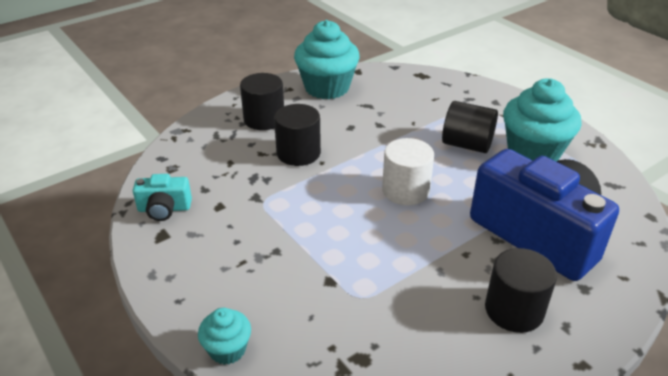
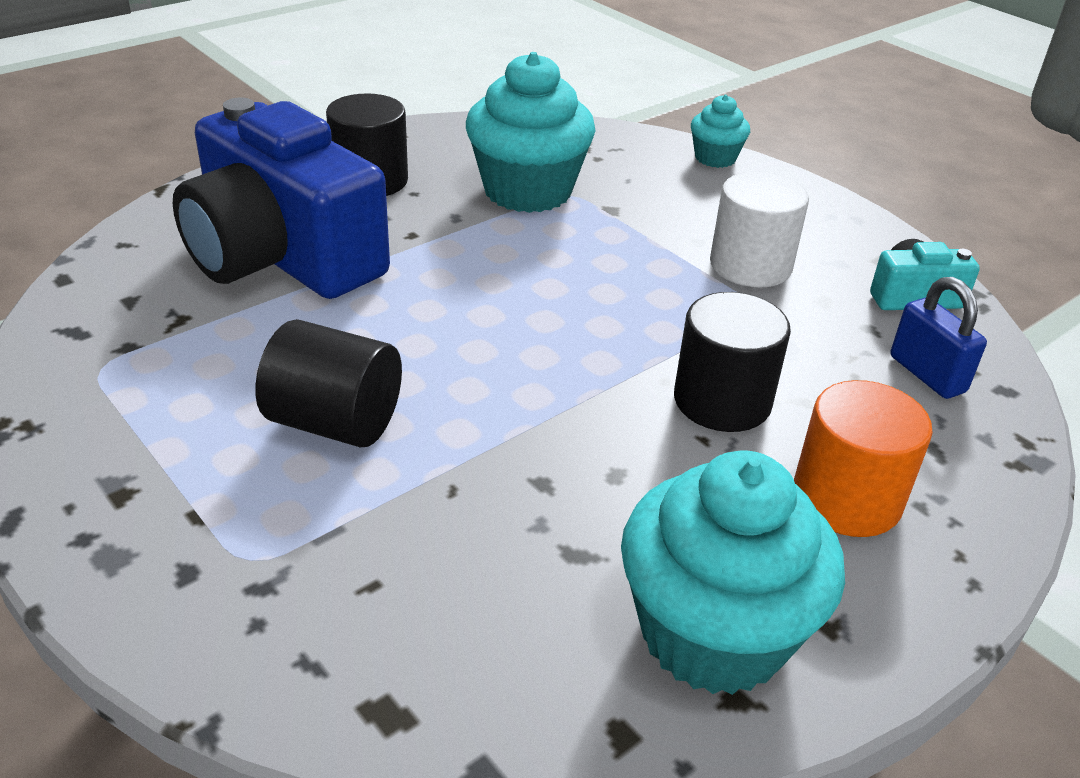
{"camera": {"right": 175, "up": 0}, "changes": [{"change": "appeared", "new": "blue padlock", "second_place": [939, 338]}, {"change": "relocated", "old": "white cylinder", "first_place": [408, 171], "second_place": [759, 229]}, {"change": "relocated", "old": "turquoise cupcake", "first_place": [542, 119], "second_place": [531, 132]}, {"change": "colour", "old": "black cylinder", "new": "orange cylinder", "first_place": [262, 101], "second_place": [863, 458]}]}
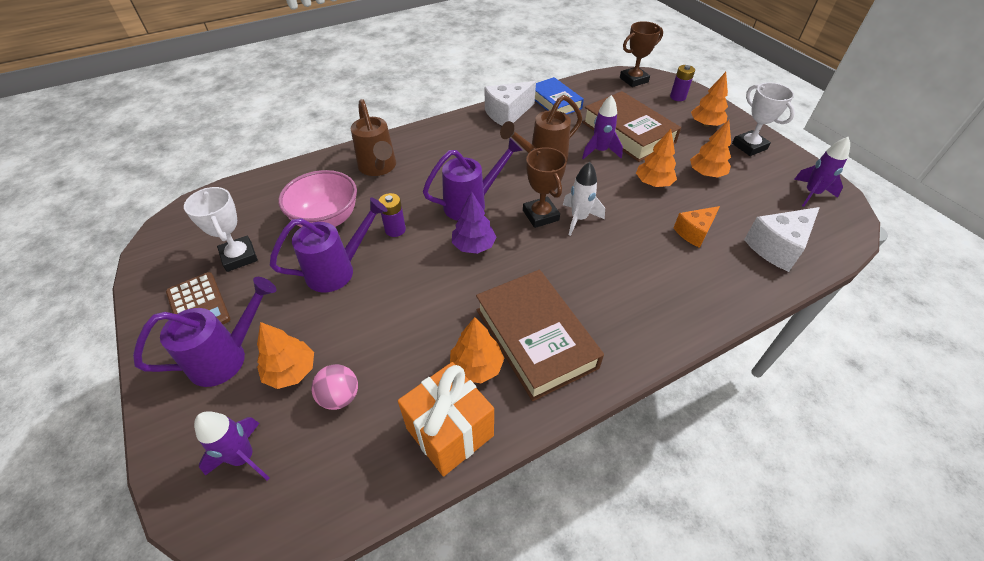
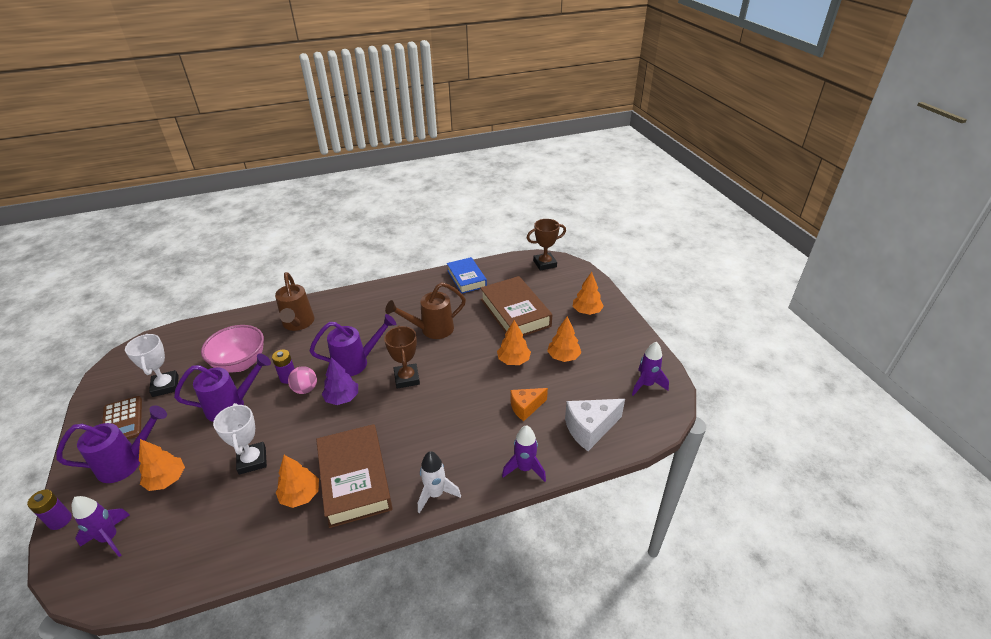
{"camera": {"right": 10, "up": -10}, "changes": [{"change": "missing", "old": "orange gift", "first_place": [446, 419]}, {"change": "missing", "old": "white cheese", "first_place": [510, 103]}, {"change": "relocated", "old": "pink ball", "first_place": [334, 387], "second_place": [302, 380]}, {"change": "relocated", "old": "white rocket", "first_place": [584, 199], "second_place": [439, 482]}, {"change": "relocated", "old": "purple rocket", "first_place": [602, 127], "second_place": [524, 453]}, {"change": "relocated", "old": "purple battery", "first_place": [682, 83], "second_place": [49, 510]}, {"change": "relocated", "old": "white trophy", "first_place": [763, 119], "second_place": [240, 439]}]}
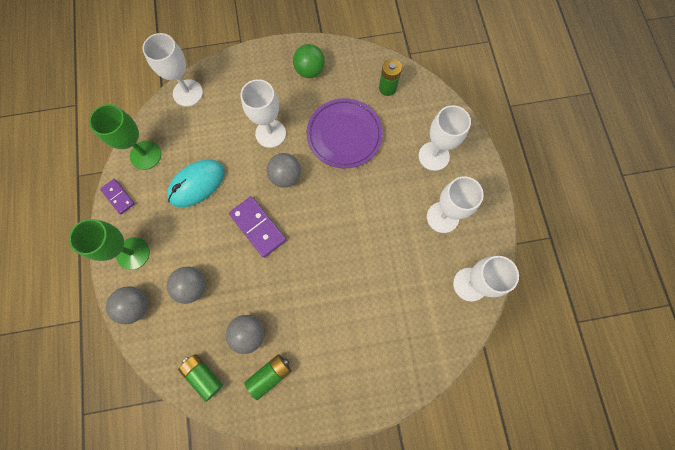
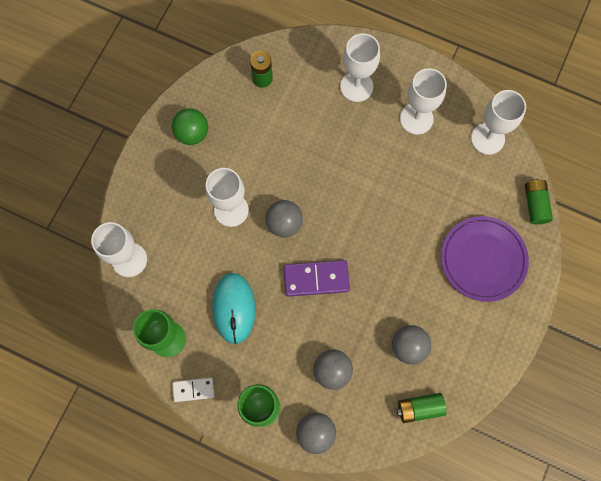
{"camera": {"right": -55, "up": 0}, "changes": [{"change": "relocated", "old": "green battery", "first_place": [267, 377], "second_place": [539, 202]}, {"change": "relocated", "old": "purple plate", "first_place": [345, 133], "second_place": [485, 259]}, {"change": "colour", "old": "purple domino", "new": "white domino", "first_place": [117, 196], "second_place": [193, 389]}]}
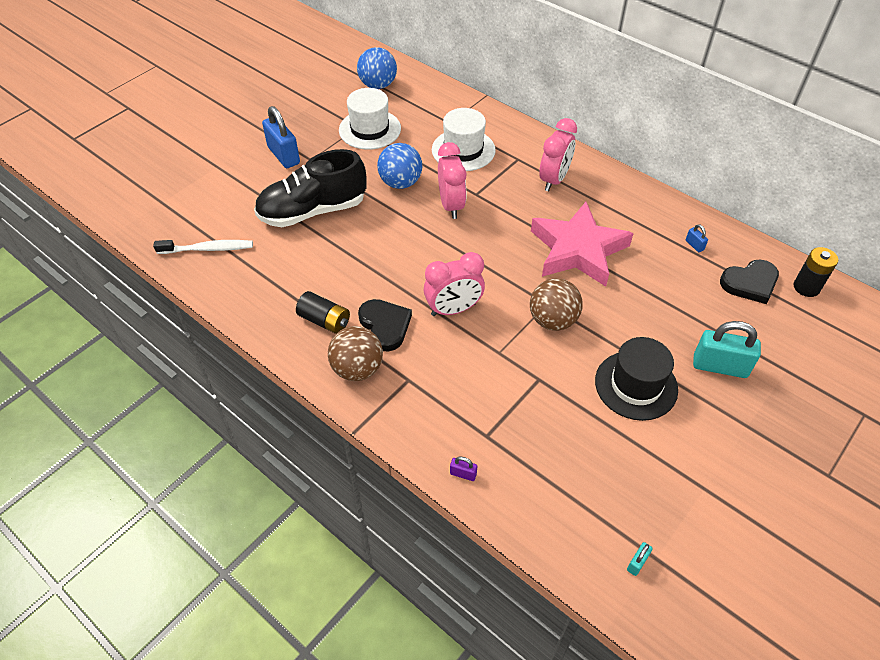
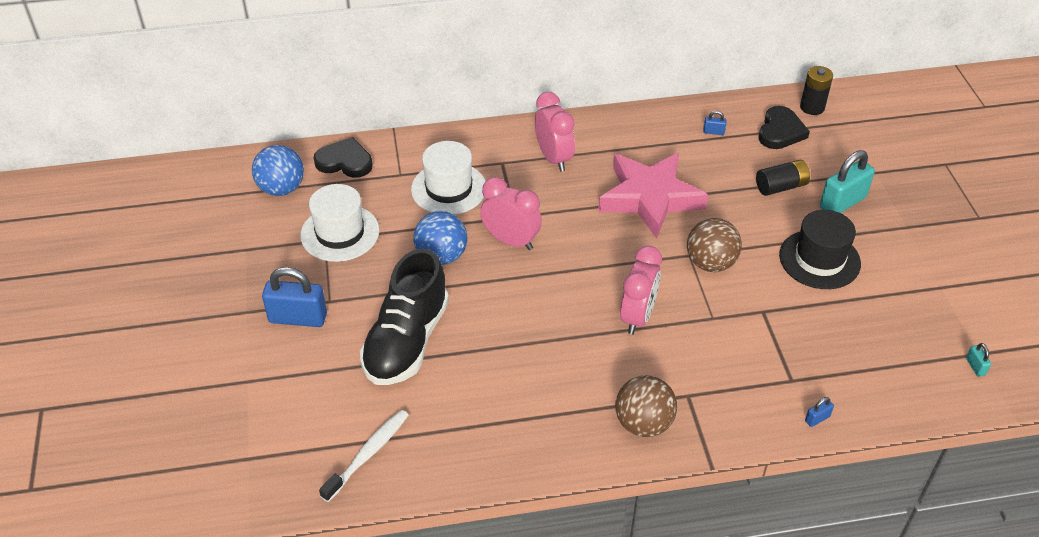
{"camera": {"right": -50, "up": -5}, "changes": [{"change": "relocated", "old": "black battery", "first_place": [323, 312], "second_place": [783, 178]}, {"change": "relocated", "old": "black heart", "first_place": [385, 325], "second_place": [343, 157]}, {"change": "colour", "old": "purple padlock", "new": "blue padlock", "first_place": [463, 469], "second_place": [819, 412]}]}
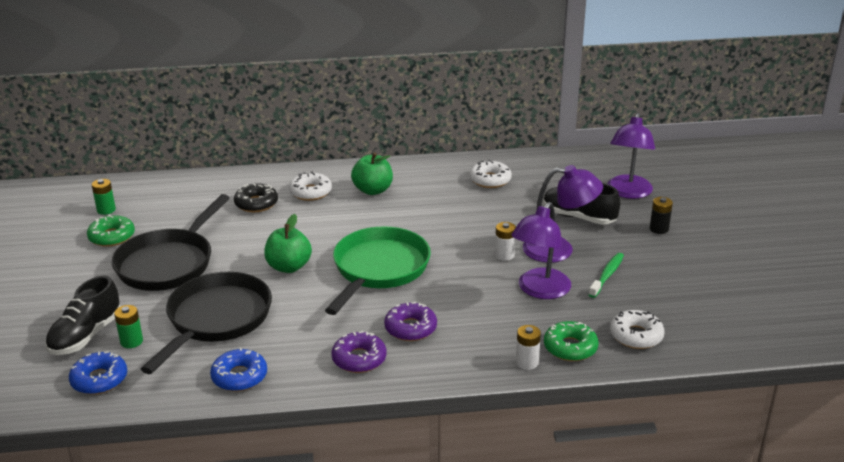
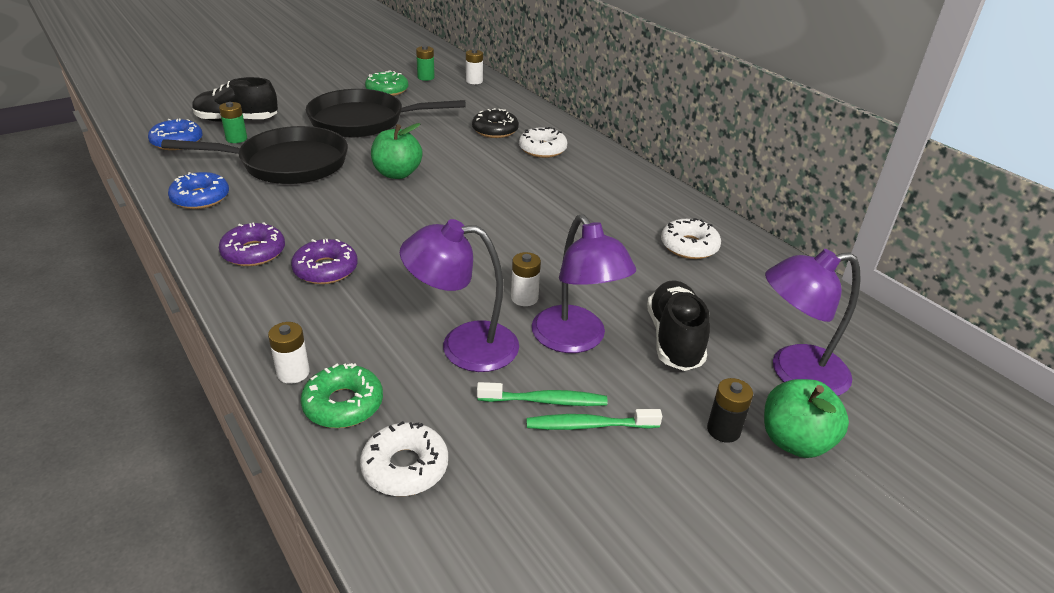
{"camera": {"right": 60, "up": 5}, "changes": [{"change": "missing", "old": "green pan", "first_place": [378, 270]}, {"change": "appeared", "new": "white battery", "second_place": [474, 66]}, {"change": "appeared", "new": "green toothbrush", "second_place": [594, 419]}, {"change": "relocated", "old": "green apple", "first_place": [372, 173], "second_place": [806, 418]}]}
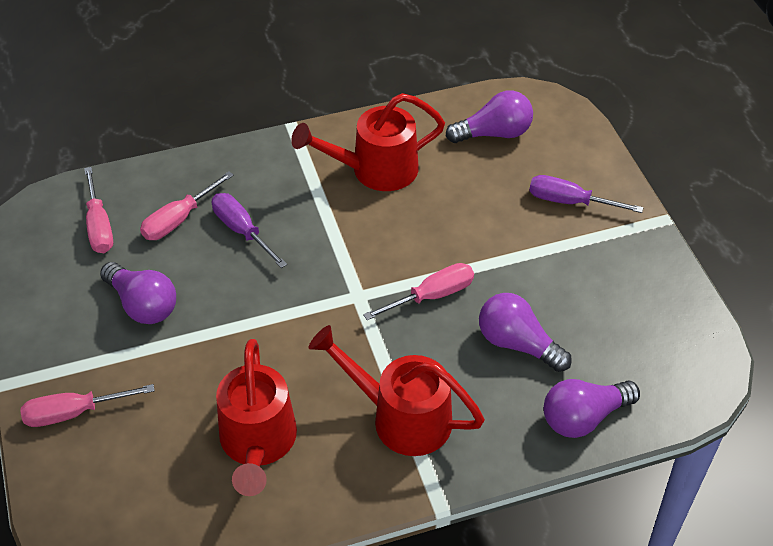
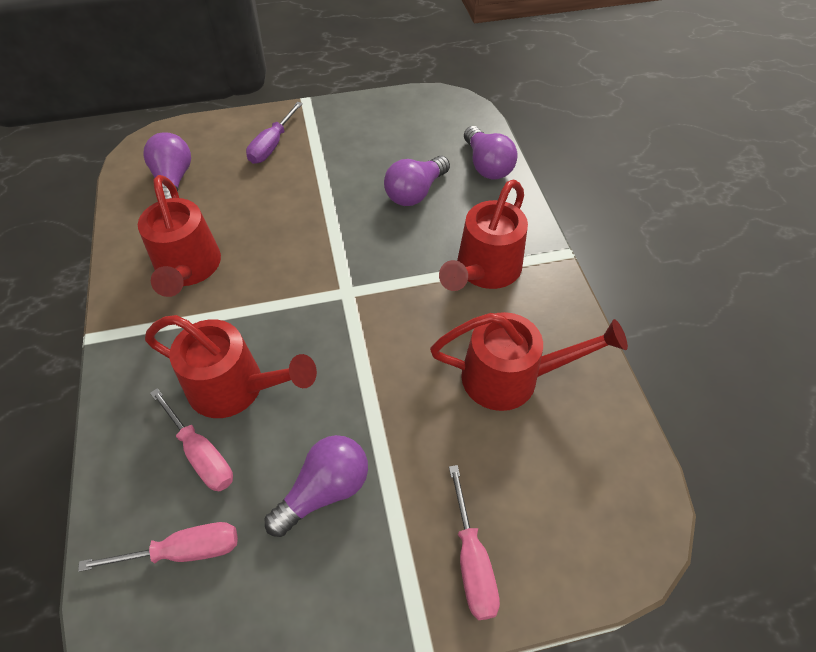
{"camera": {"right": -85, "up": 5}, "changes": [{"change": "missing", "old": "pink screwdriver", "first_place": [418, 291]}, {"change": "exchanged", "old": "purple screwdriver", "new": "red watering can", "first_place": [249, 230], "second_place": [231, 366]}]}
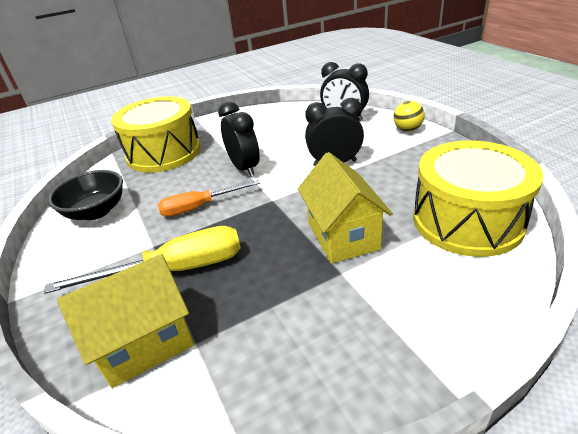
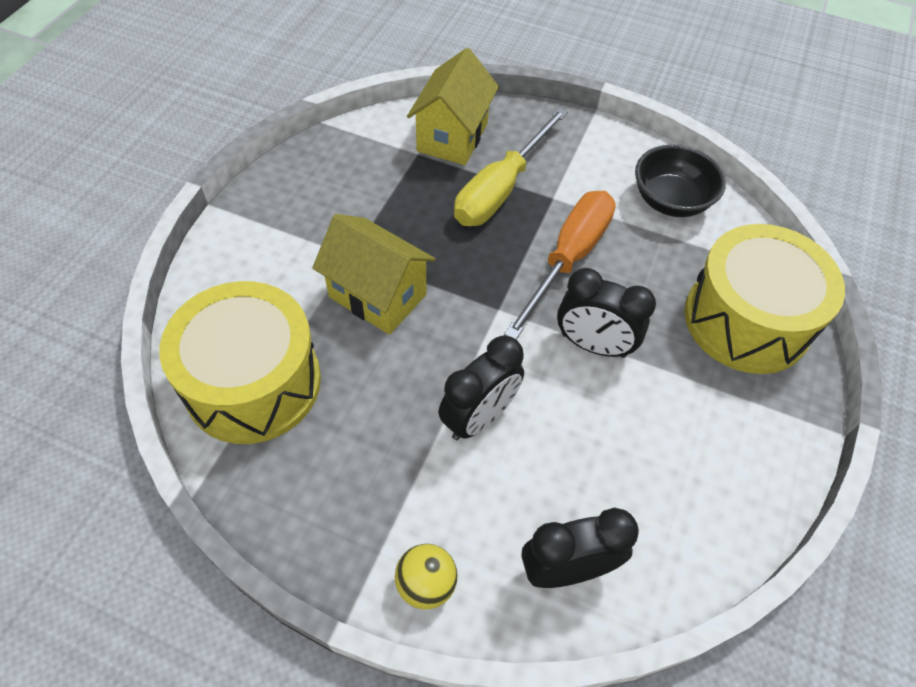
{"camera": {"right": 135, "up": 20}, "changes": [{"change": "size", "old": "orange screwdriver", "first_place": [209, 198], "second_place": [560, 265], "factor": 1.51}]}
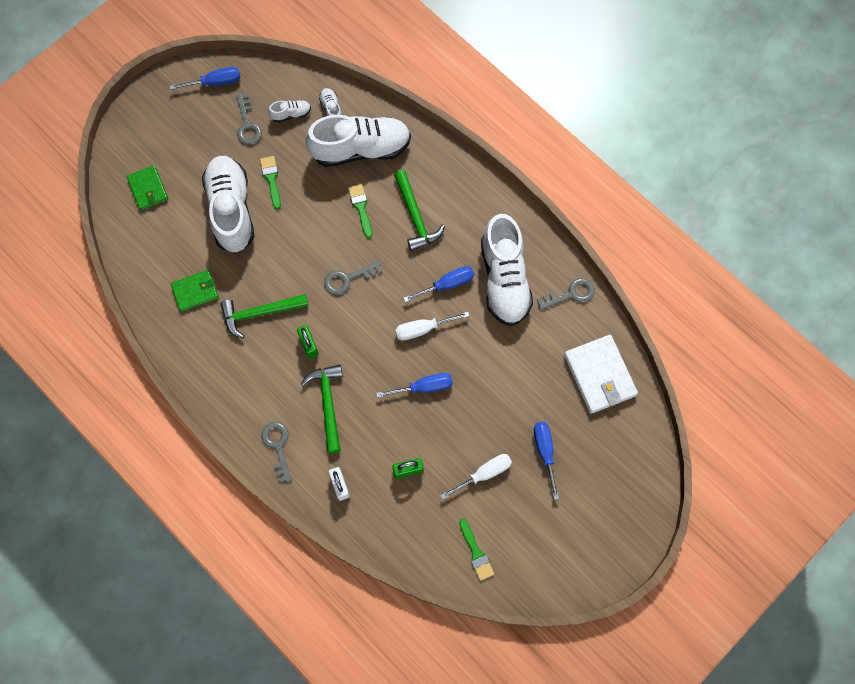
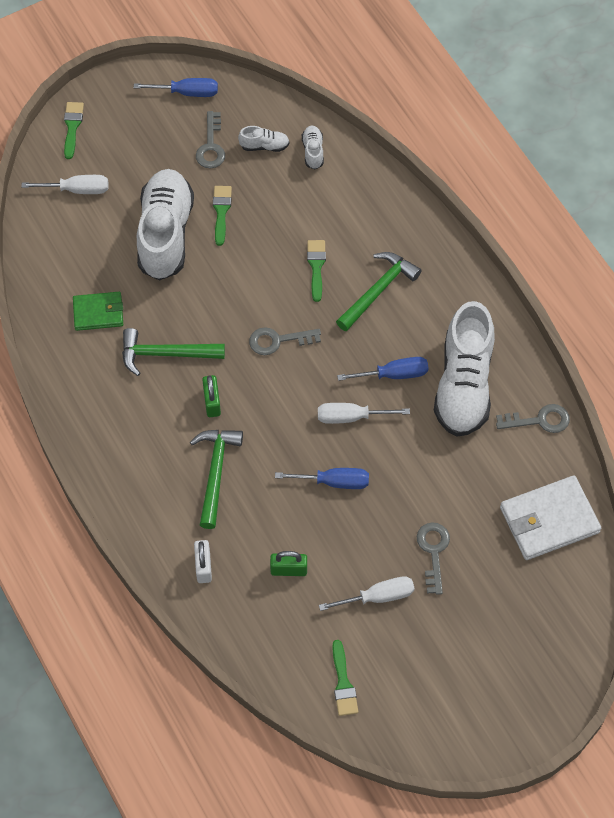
{"camera": {"right": 15, "up": -10}, "changes": [{"change": "missing", "old": "white shoe", "first_place": [358, 141]}, {"change": "missing", "old": "blue screwdriver", "first_place": [546, 461]}, {"change": "appeared", "new": "green brush", "second_place": [74, 130]}, {"change": "relocated", "old": "grey key", "first_place": [276, 452], "second_place": [433, 558]}, {"change": "exchanged", "old": "green wallet", "new": "white screwdriver", "first_place": [147, 187], "second_place": [64, 184]}, {"change": "spun", "old": "green hammer", "first_place": [419, 210], "second_place": [379, 291], "degrees": -135}, {"change": "spun", "old": "white wallet", "first_place": [601, 374], "second_place": [550, 517], "degrees": 75}]}
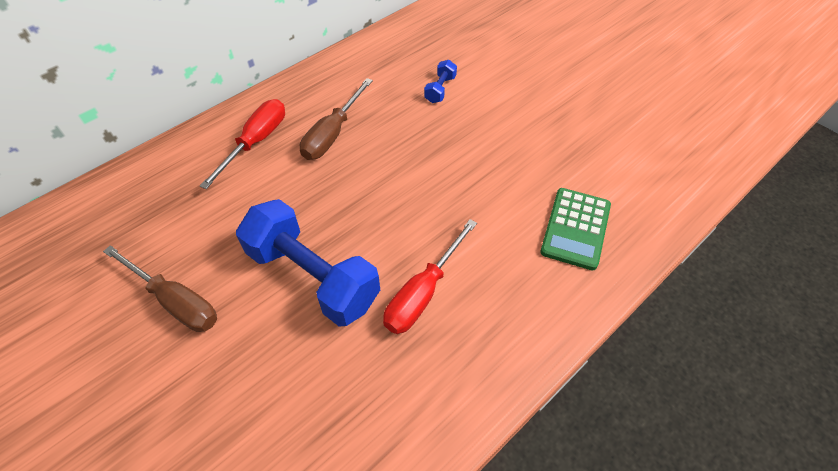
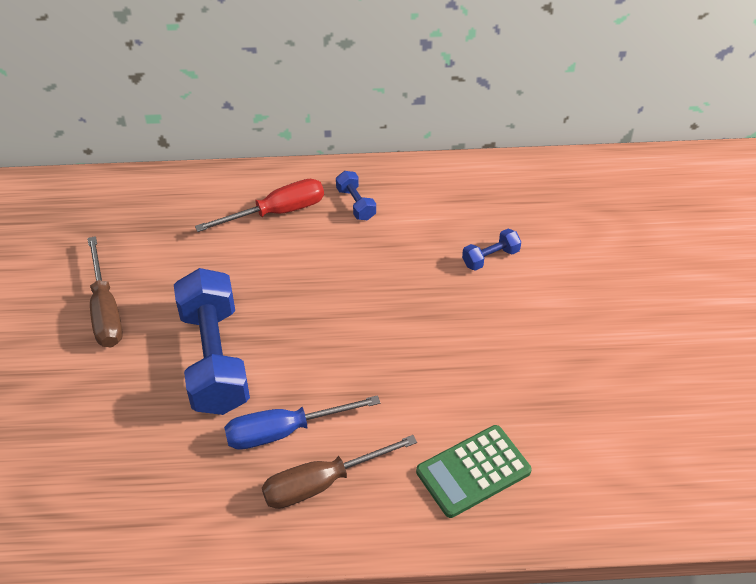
{"camera": {"right": 40, "up": -5}, "changes": [{"change": "appeared", "new": "blue dumbbell", "second_place": [356, 195]}, {"change": "relocated", "old": "brown screwdriver", "first_place": [336, 119], "second_place": [339, 472]}, {"change": "colour", "old": "red screwdriver", "new": "blue screwdriver", "first_place": [430, 276], "second_place": [302, 422]}]}
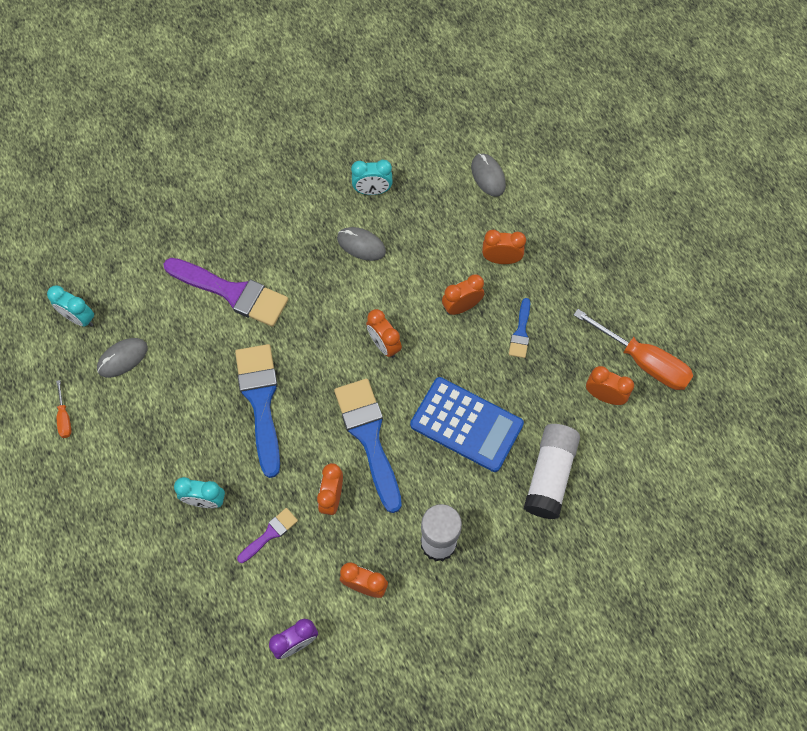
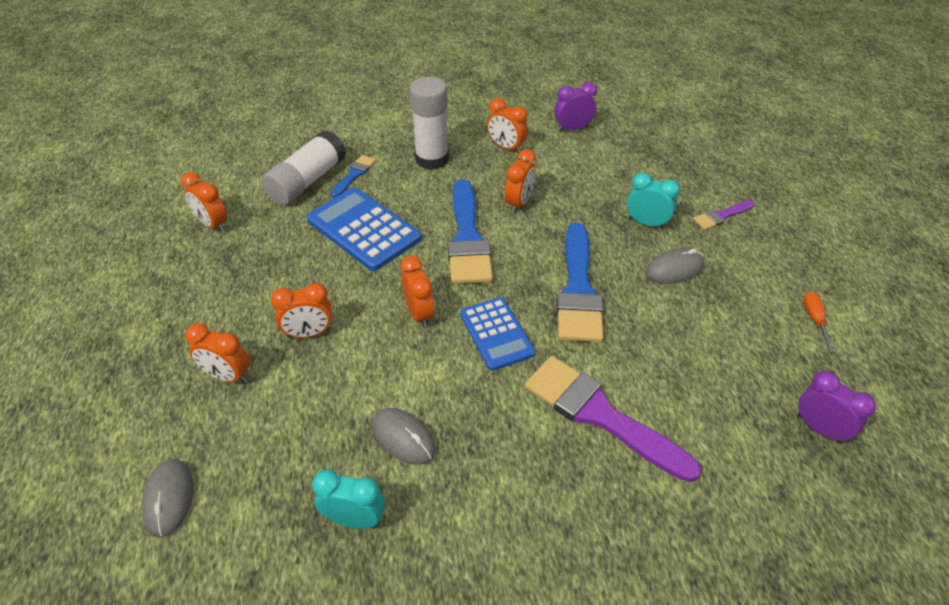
{"camera": {"right": -165, "up": -20}, "changes": [{"change": "missing", "old": "orange screwdriver", "first_place": [633, 349]}, {"change": "appeared", "new": "blue calculator", "second_place": [497, 334]}, {"change": "relocated", "old": "grey mouse", "first_place": [122, 357], "second_place": [675, 266]}, {"change": "relocated", "old": "purple brush", "first_place": [267, 535], "second_place": [724, 215]}, {"change": "relocated", "old": "blue brush", "first_place": [519, 328], "second_place": [353, 176]}, {"change": "colour", "old": "turquoise clock", "new": "purple clock", "first_place": [70, 306], "second_place": [837, 407]}]}
